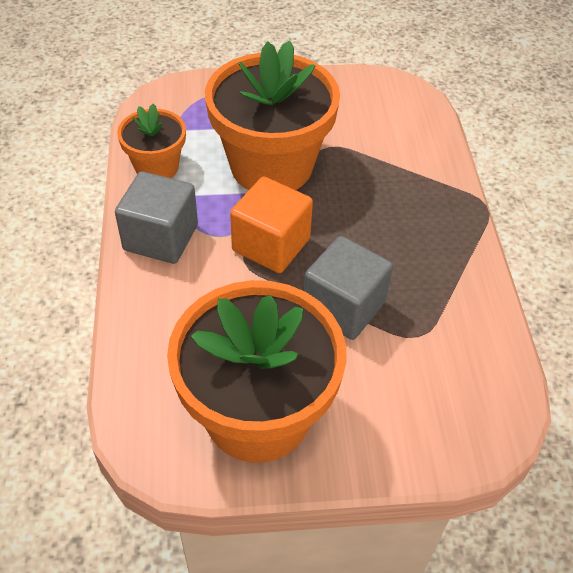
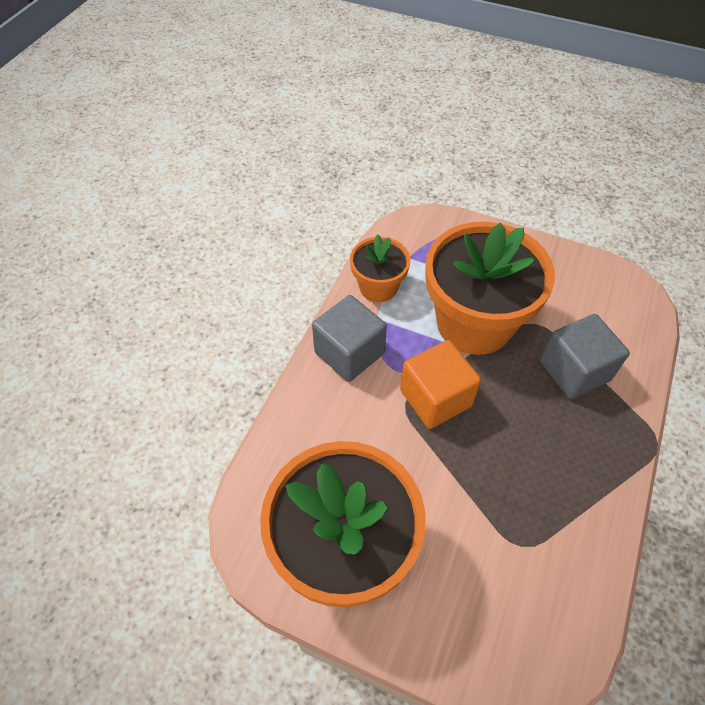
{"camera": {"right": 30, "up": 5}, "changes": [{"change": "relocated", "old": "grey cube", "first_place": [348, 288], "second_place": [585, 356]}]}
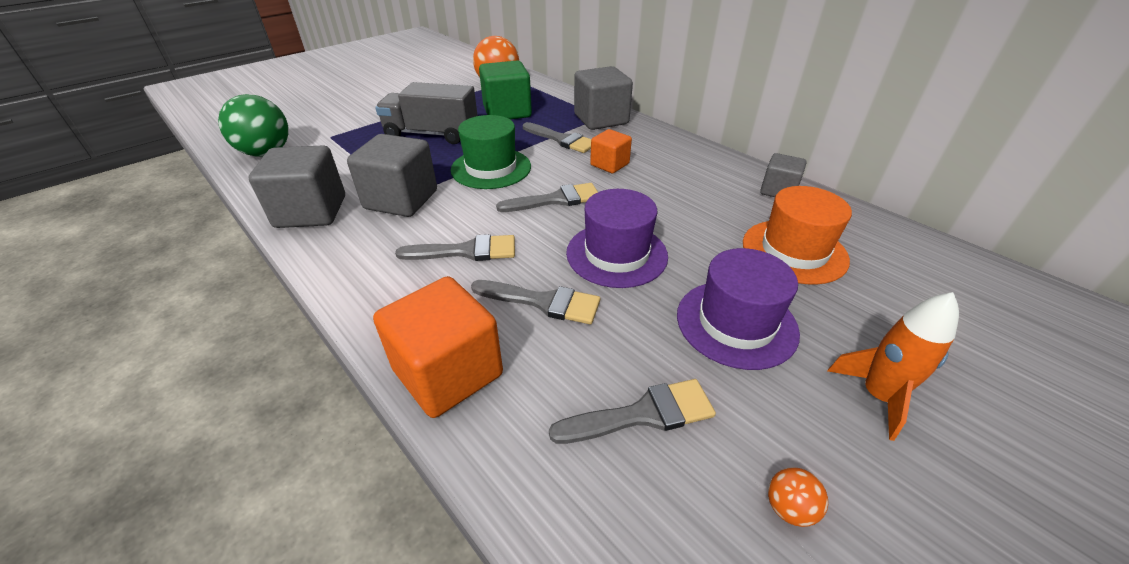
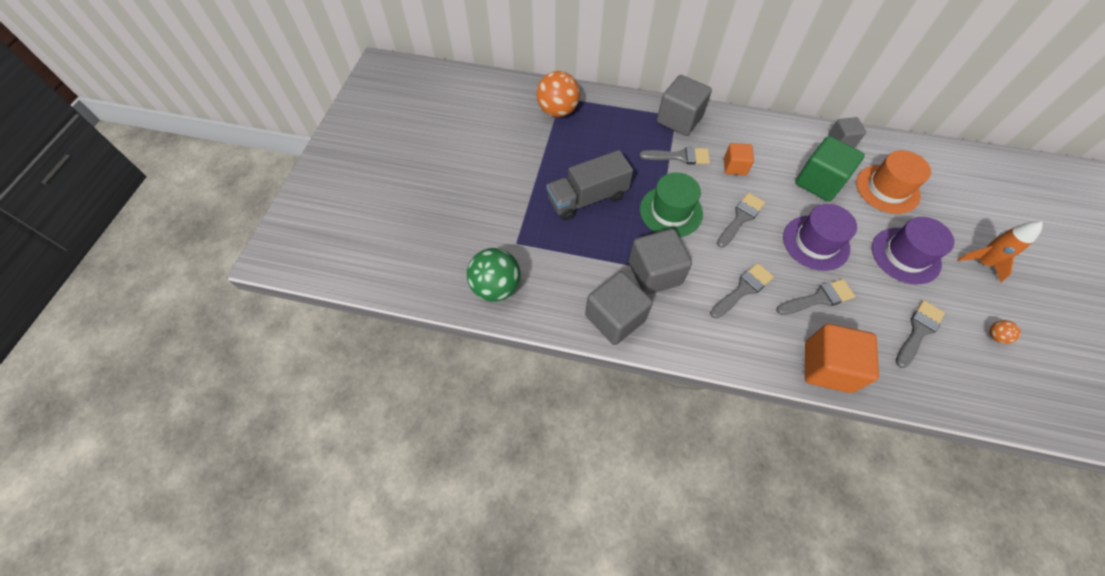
{"camera": {"right": -35, "up": 20}, "changes": [{"change": "relocated", "old": "green cube", "first_place": [505, 89], "second_place": [830, 169]}]}
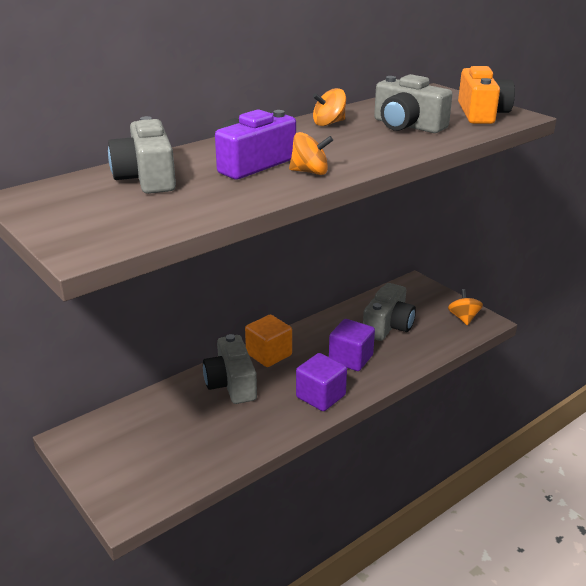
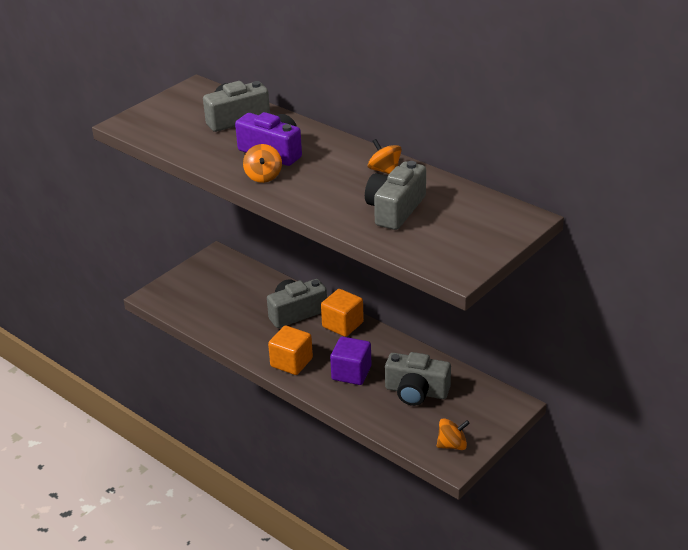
{"camera": {"right": 80, "up": 5}, "changes": [{"change": "missing", "old": "orange camera", "first_place": [486, 95]}, {"change": "colour", "old": "purple cube", "new": "orange cube", "first_place": [321, 382], "second_place": [290, 350]}]}
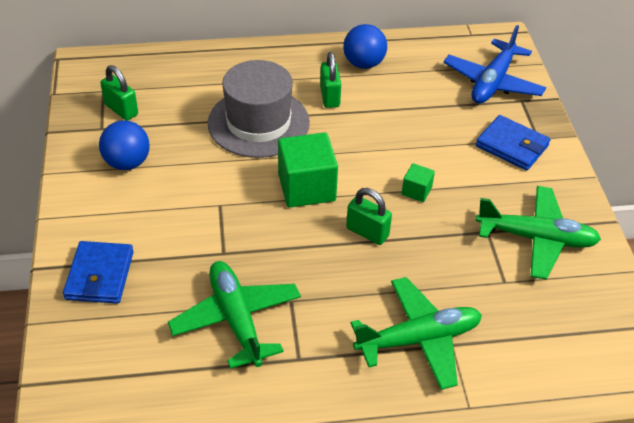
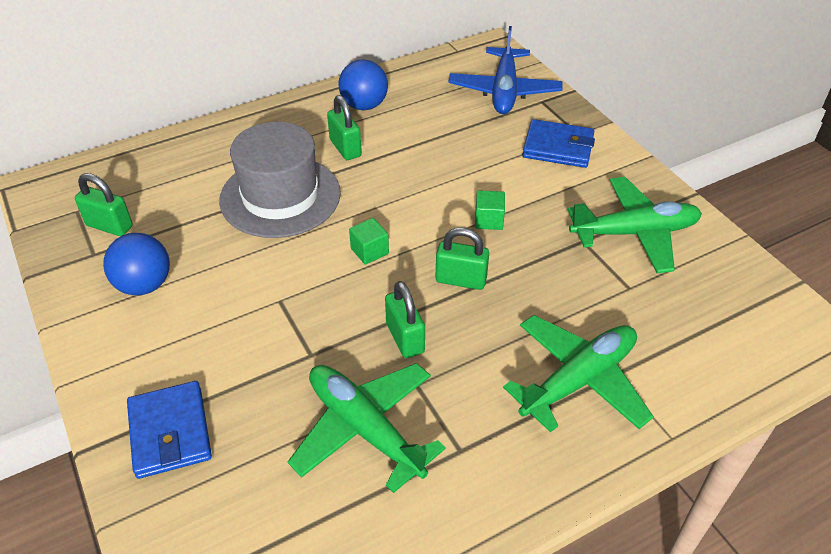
{"camera": {"right": -20, "up": 0}, "changes": [{"change": "appeared", "new": "green padlock", "second_place": [405, 319]}, {"change": "size", "old": "green cube", "first_place": [308, 170], "second_place": [369, 241], "factor": 0.49}]}
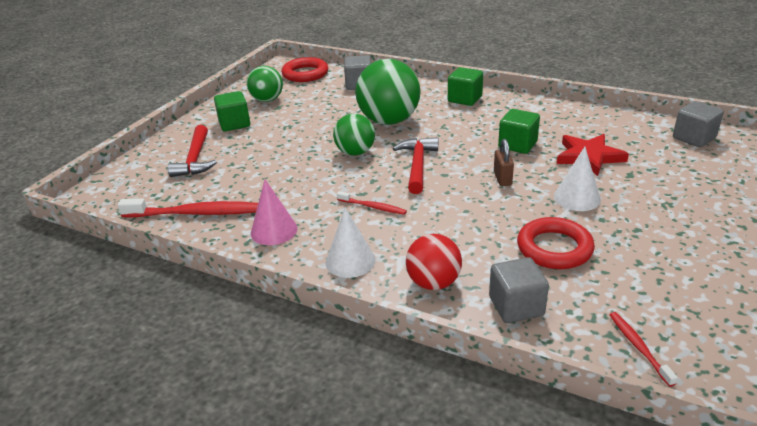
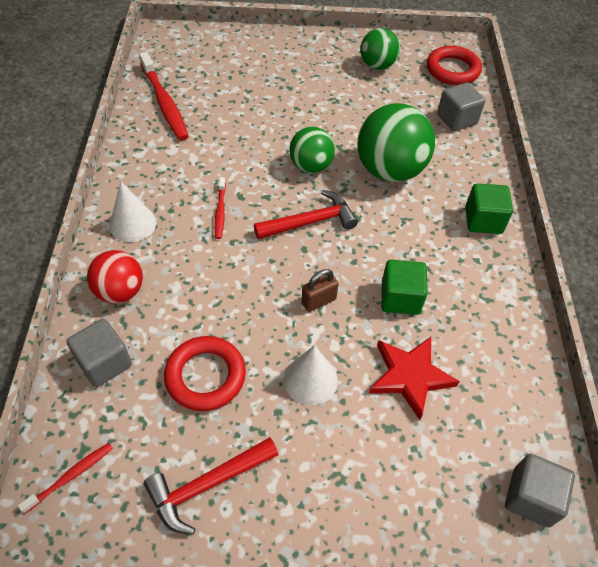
{"camera": {"right": 60, "up": 20}, "changes": [{"change": "missing", "old": "green cube", "first_place": [232, 111]}, {"change": "missing", "old": "pink cone", "first_place": [274, 212]}, {"change": "relocated", "old": "red hammer", "first_place": [192, 151], "second_place": [211, 486]}]}
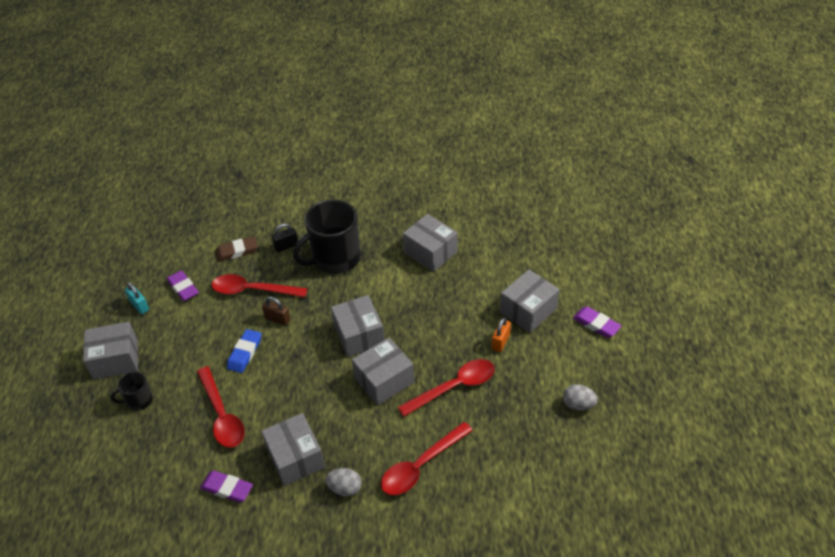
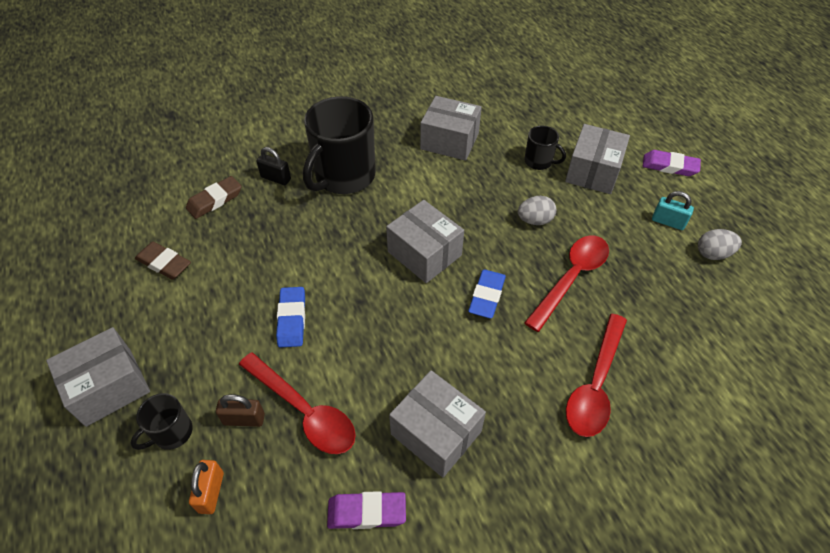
{"camera": {"right": -25, "up": 5}, "changes": [{"change": "missing", "old": "red spoon", "first_place": [259, 285]}, {"change": "appeared", "new": "black mug", "second_place": [545, 148]}, {"change": "relocated", "old": "turquoise padlock", "first_place": [137, 298], "second_place": [673, 210]}, {"change": "relocated", "old": "brown padlock", "first_place": [276, 311], "second_place": [240, 410]}, {"change": "relocated", "old": "grey egg", "first_place": [343, 482], "second_place": [537, 210]}, {"change": "relocated", "old": "orange padlock", "first_place": [501, 334], "second_place": [206, 487]}, {"change": "exchanged", "old": "grey box", "new": "blue eraser", "first_place": [383, 371], "second_place": [487, 294]}, {"change": "colour", "old": "purple eraser", "new": "brown eraser", "first_place": [183, 285], "second_place": [163, 261]}, {"change": "spun", "old": "black padlock", "first_place": [285, 238], "second_place": [273, 166], "degrees": 75}]}
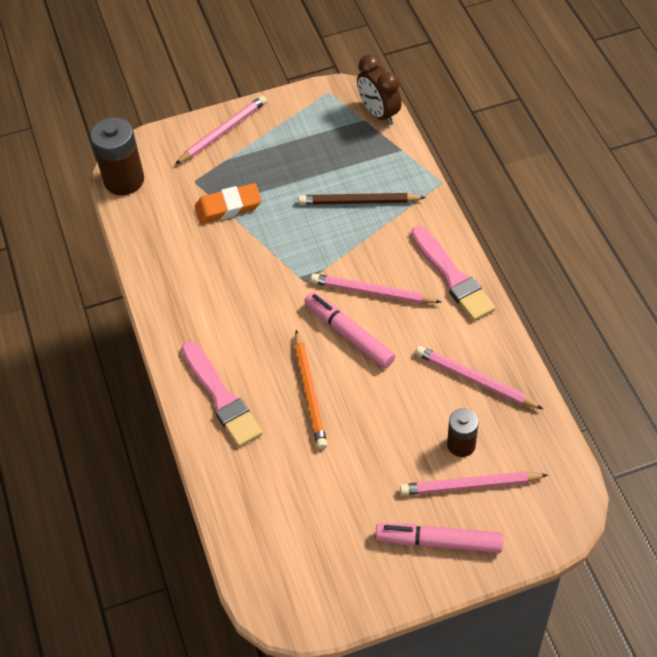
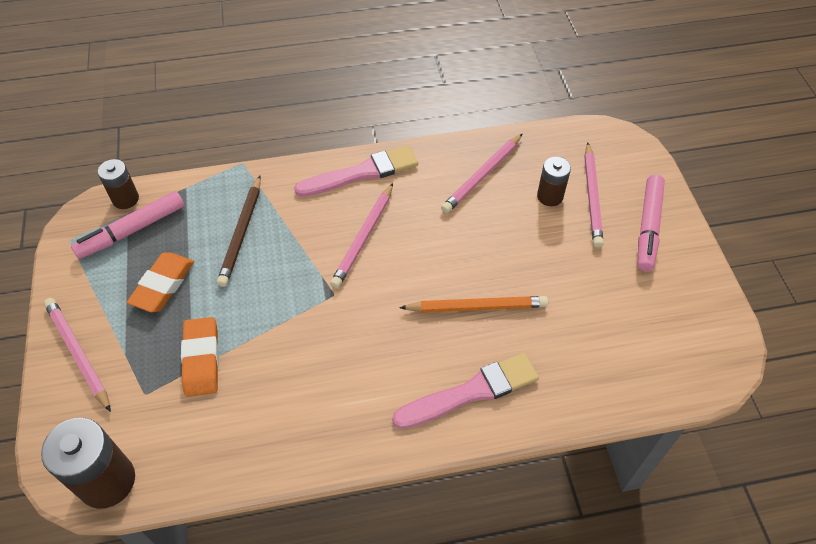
{"camera": {"right": -85, "up": 0}, "changes": [{"change": "appeared", "new": "orange eraser", "second_place": [160, 282]}, {"change": "relocated", "old": "pink marker", "first_place": [349, 330], "second_place": [127, 225]}, {"change": "exchanged", "old": "brown clock", "new": "brown battery", "first_place": [379, 90], "second_place": [118, 184]}]}
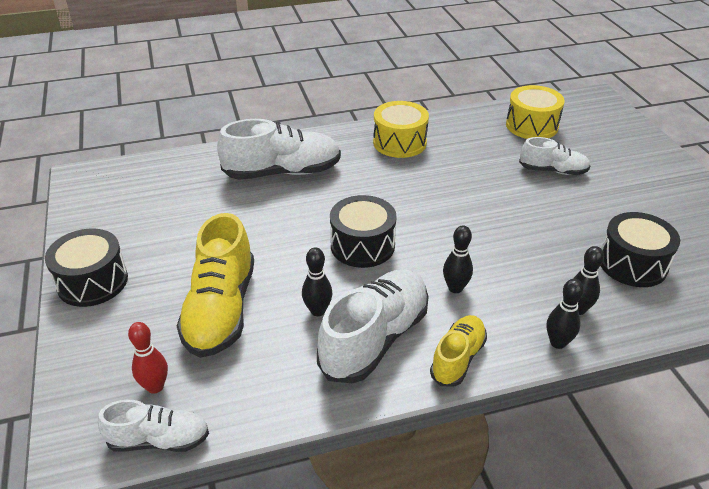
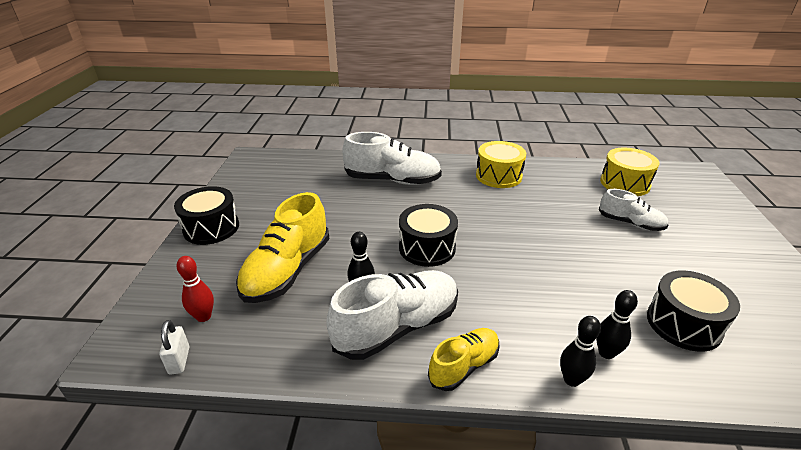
{"camera": {"right": 20, "up": -5}, "changes": [{"change": "missing", "old": "black bowling pin", "first_place": [458, 259]}, {"change": "exchanged", "old": "white shoe", "new": "white padlock", "first_place": [153, 426], "second_place": [174, 347]}]}
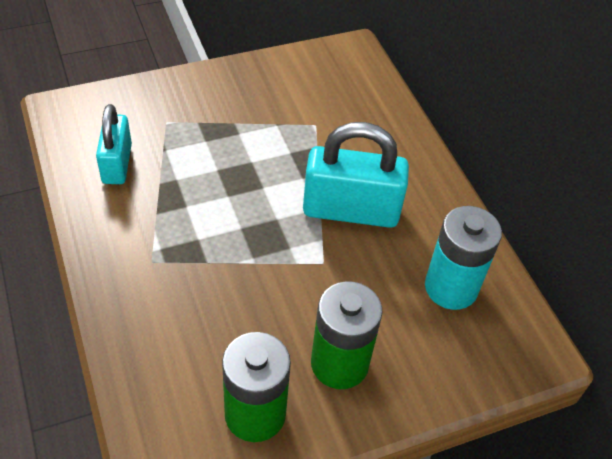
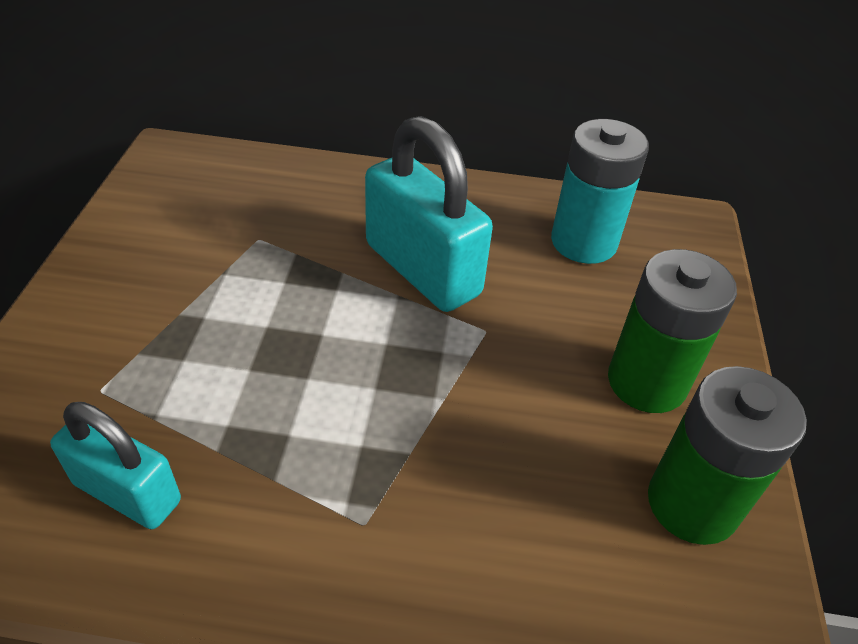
{"camera": {"right": -60, "up": -5}, "changes": [{"change": "spun", "old": "turquoise padlock", "first_place": [356, 175], "second_place": [429, 214], "degrees": -75}]}
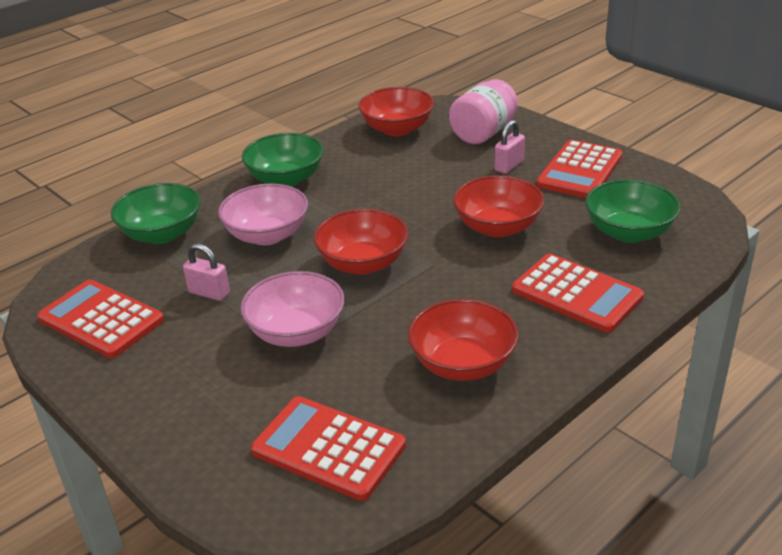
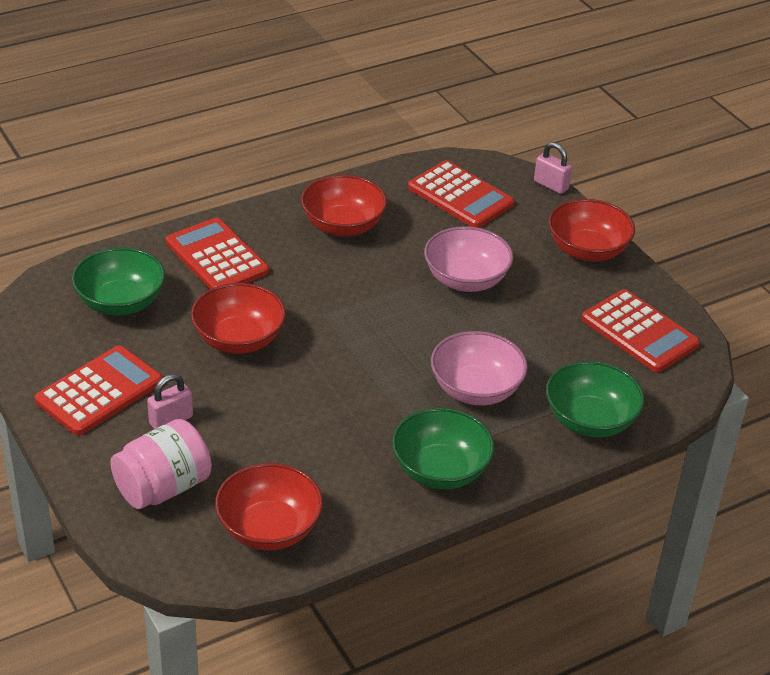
{"camera": {"right": -170, "up": 5}, "changes": [{"change": "relocated", "old": "pink padlock", "first_place": [206, 272], "second_place": [553, 168]}, {"change": "relocated", "old": "red bowl", "first_place": [361, 242], "second_place": [591, 230]}]}
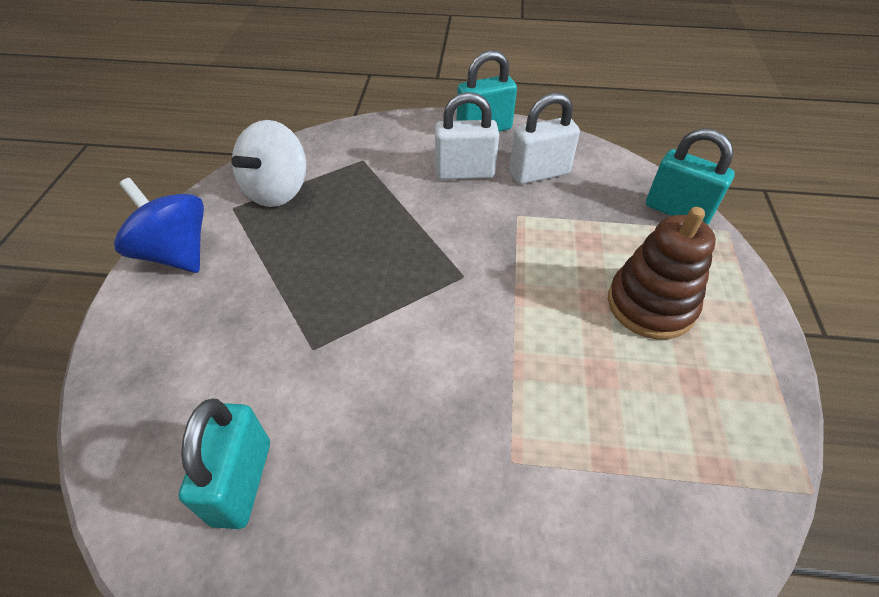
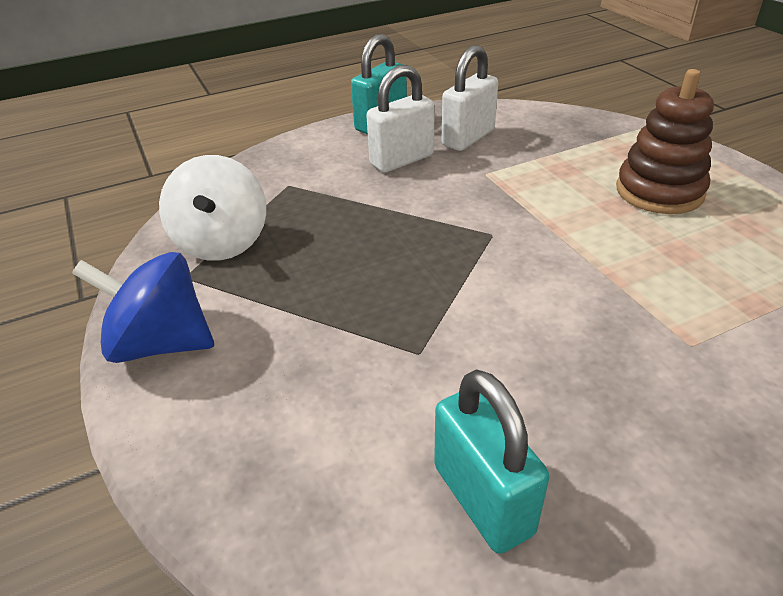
{"camera": {"right": -30, "up": -10}, "changes": [{"change": "missing", "old": "turquoise padlock", "first_place": [690, 176]}]}
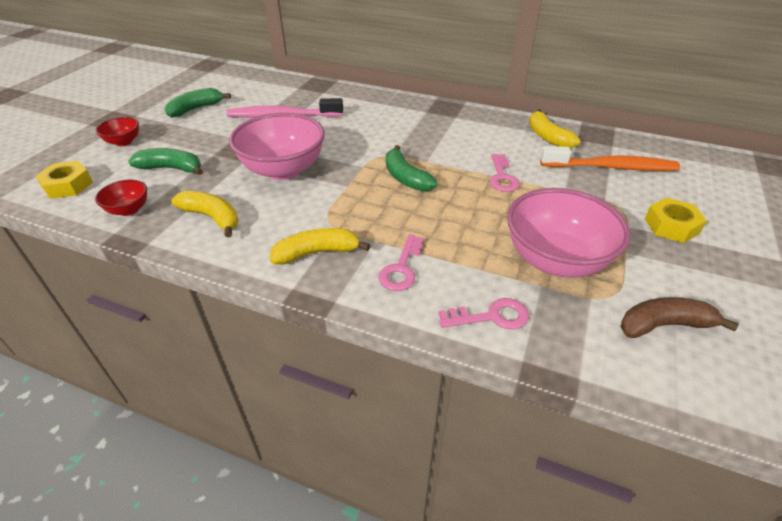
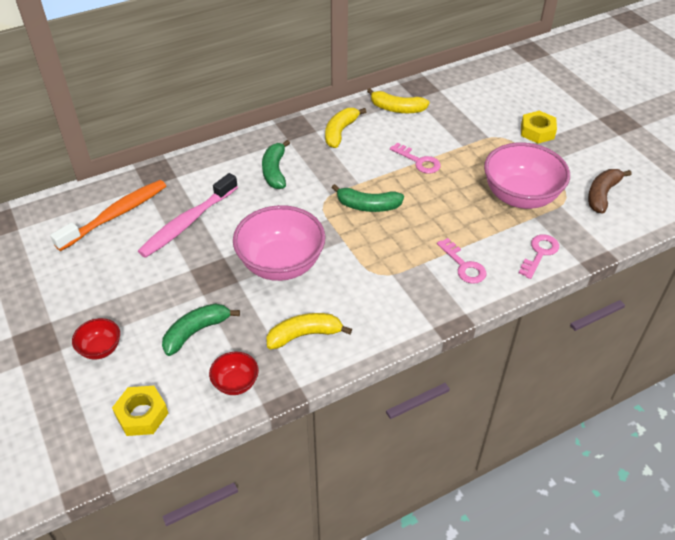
{"camera": {"right": -50, "up": 5}, "changes": [{"change": "relocated", "old": "green banana", "first_place": [198, 103], "second_place": [276, 164]}, {"change": "relocated", "old": "yellow banana", "first_place": [320, 246], "second_place": [345, 128]}, {"change": "relocated", "old": "orange toothbrush", "first_place": [610, 158], "second_place": [108, 215]}]}
